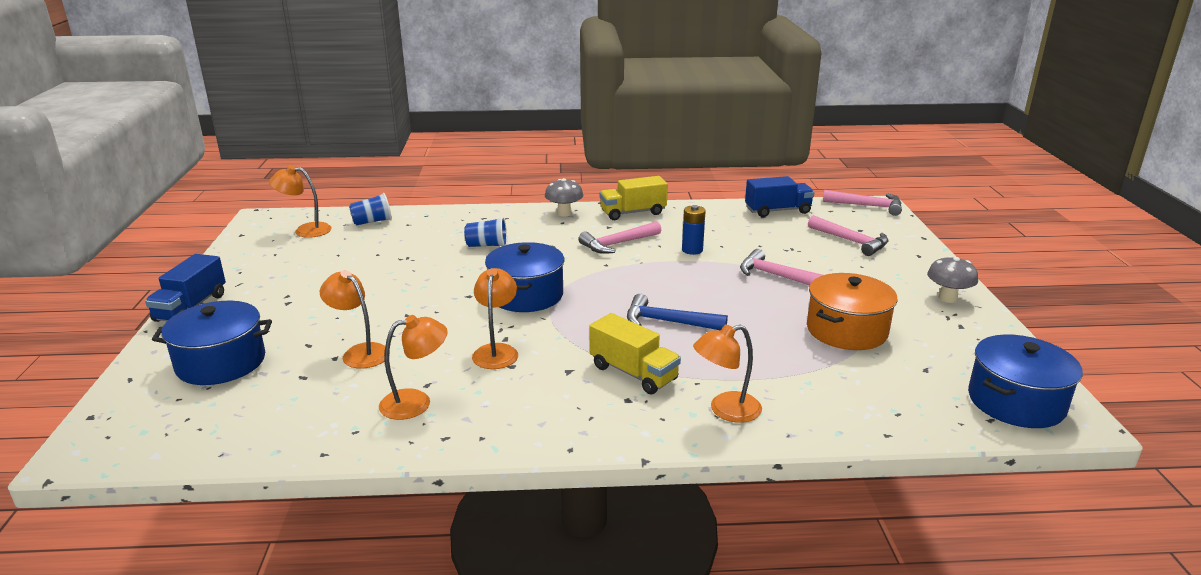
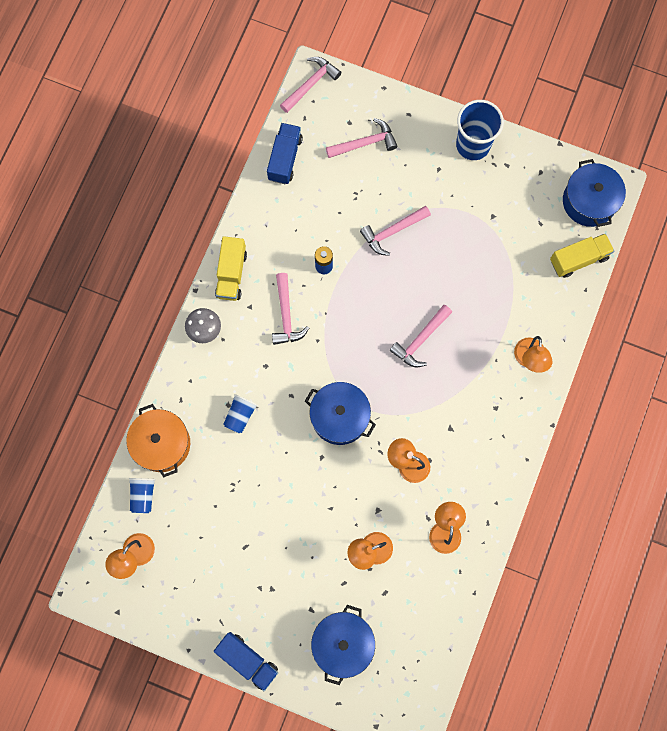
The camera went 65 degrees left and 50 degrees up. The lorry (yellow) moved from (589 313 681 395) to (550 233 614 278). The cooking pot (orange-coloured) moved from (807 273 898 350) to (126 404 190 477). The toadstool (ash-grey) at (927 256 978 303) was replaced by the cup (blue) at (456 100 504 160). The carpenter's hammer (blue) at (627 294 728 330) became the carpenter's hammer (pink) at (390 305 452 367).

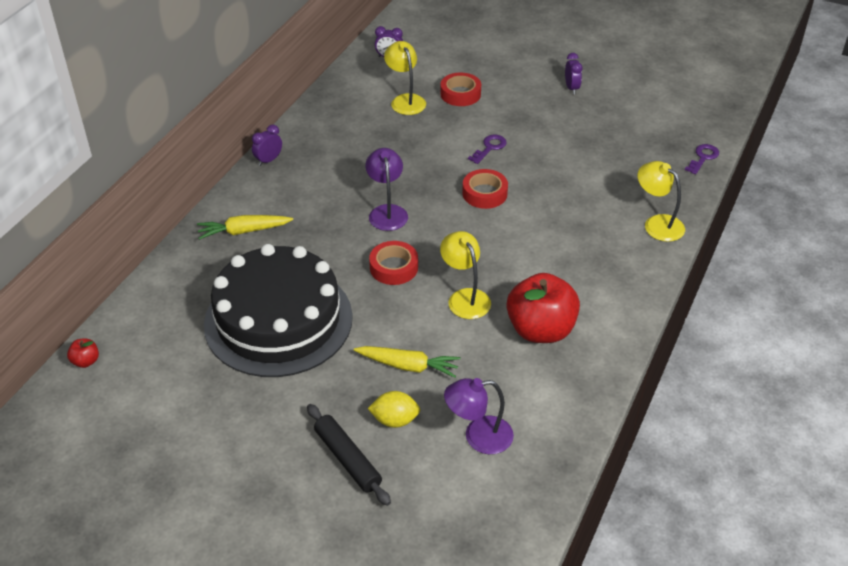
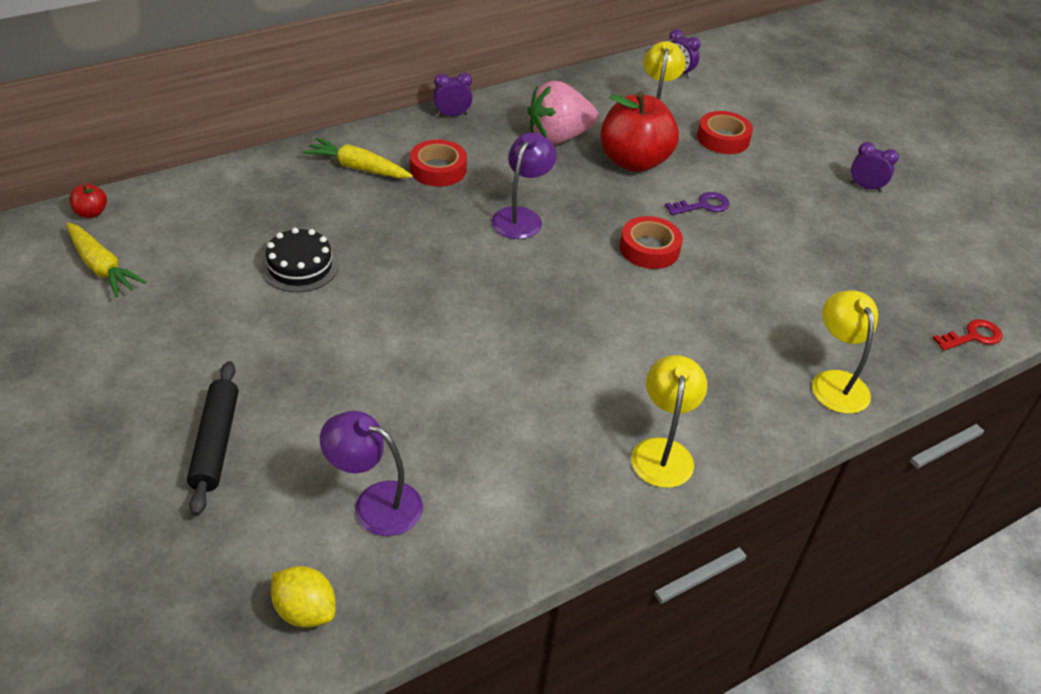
The camera went 30 degrees right and 0 degrees up. The strawberry (pink) at (527 81 598 145) appeared. The toy carrot (yellow) moved from (354 346 461 378) to (66 222 147 297). The citrus fruit (yellow) moved from (367 391 420 428) to (271 566 335 628). The sticky tape (red) moved from (369 241 418 285) to (410 139 467 187). The desk lamp (yellow) moved from (440 231 491 319) to (631 355 707 488). The toy apple (red) moved from (507 273 580 343) to (600 92 679 172). The door key (violet) at (685 144 719 174) became the door key (red) at (932 319 1003 351). The bedside clock (violet) at (565 53 582 94) turned 90 degrees counterclockwise. The gateau (jet-black) at (204 244 353 377) changed to 0.41 times the size.

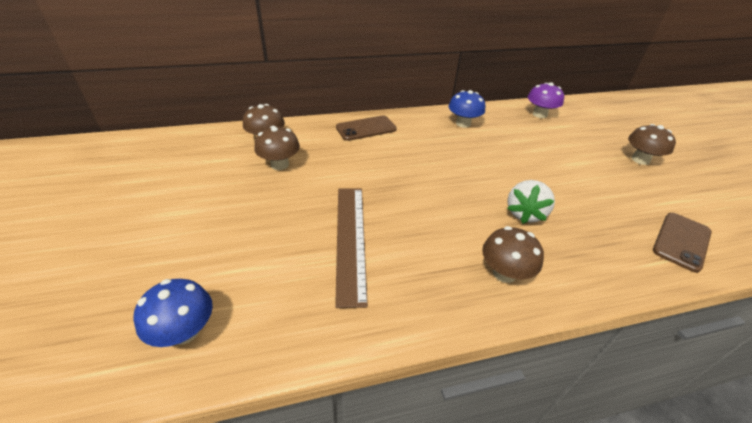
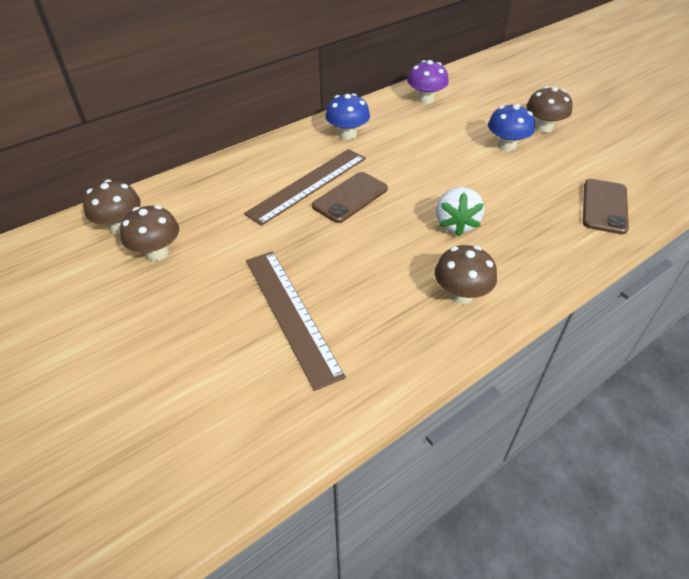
The camera went 20 degrees left and 5 degrees up. The measuring stick (dark brown) at (244 149 366 226) appeared. The toadstool (blue) moved from (133 279 213 347) to (488 104 535 151). The phone (dark brown) moved from (336 115 397 141) to (312 172 388 223).

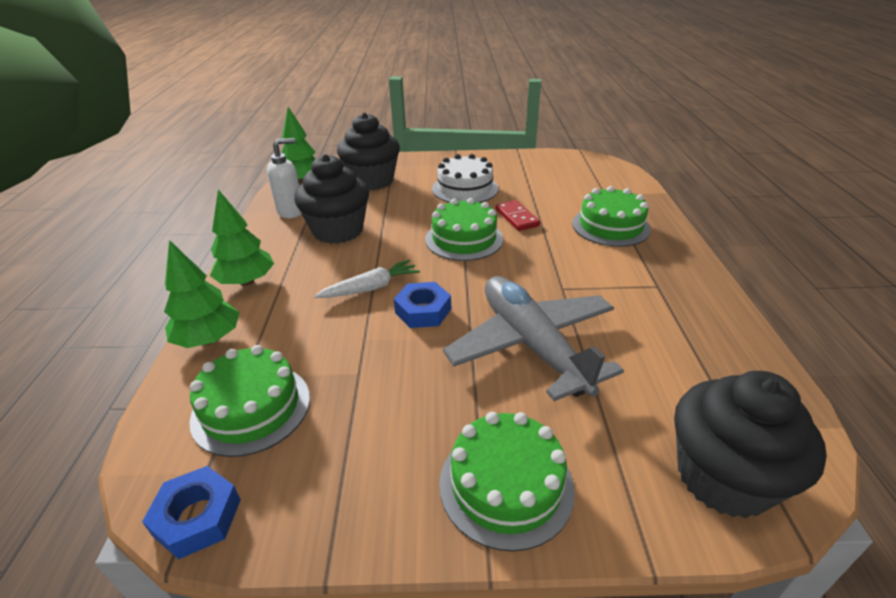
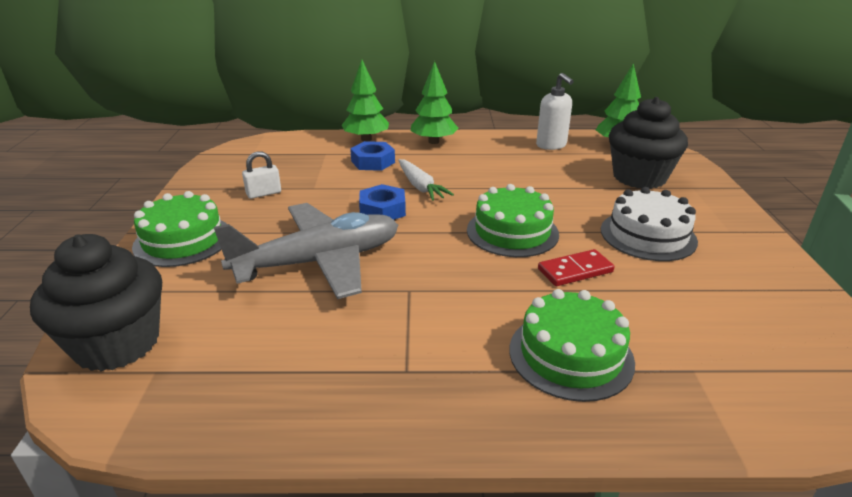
The camera went 90 degrees right and 5 degrees down. The gateau (green) at (190 345 310 457) disappeared. The fairy cake (jet-black) at (294 154 369 244) disappeared. The padlock (pure white) at (242 151 281 199) appeared. The nut (blue) moved from (142 466 241 560) to (350 141 395 171).

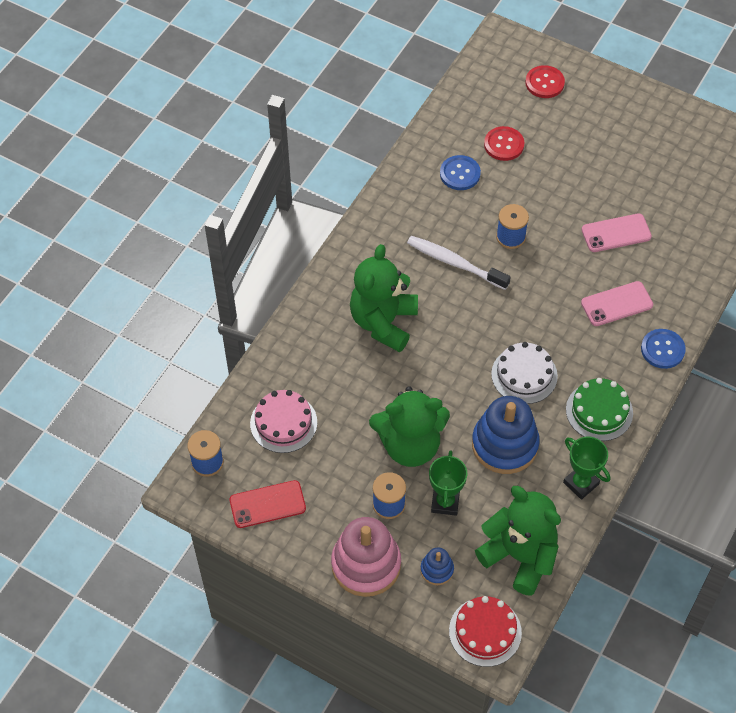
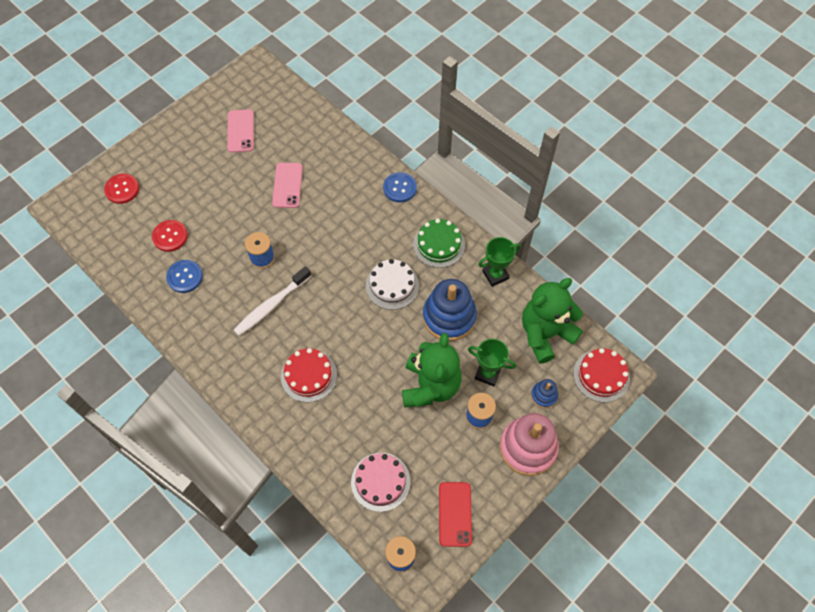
The camera went 75 degrees left and 5 degrees up. The phone (pink) moved from (581 281 653 326) to (227 109 254 153). The stuffed bear (green) at (350 244 418 352) was replaced by the gateau (red) at (281 348 337 402).

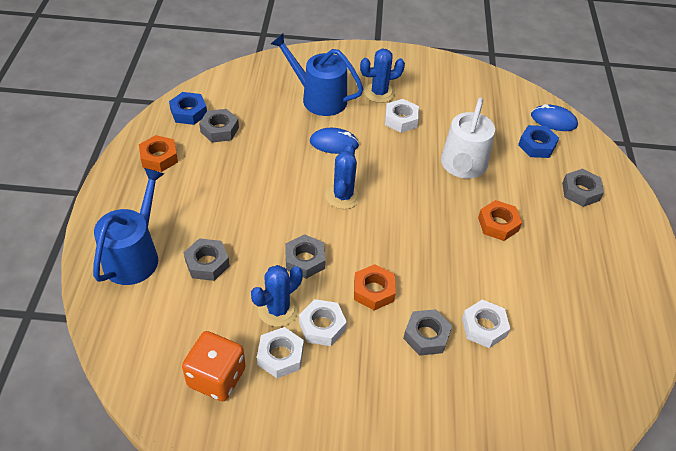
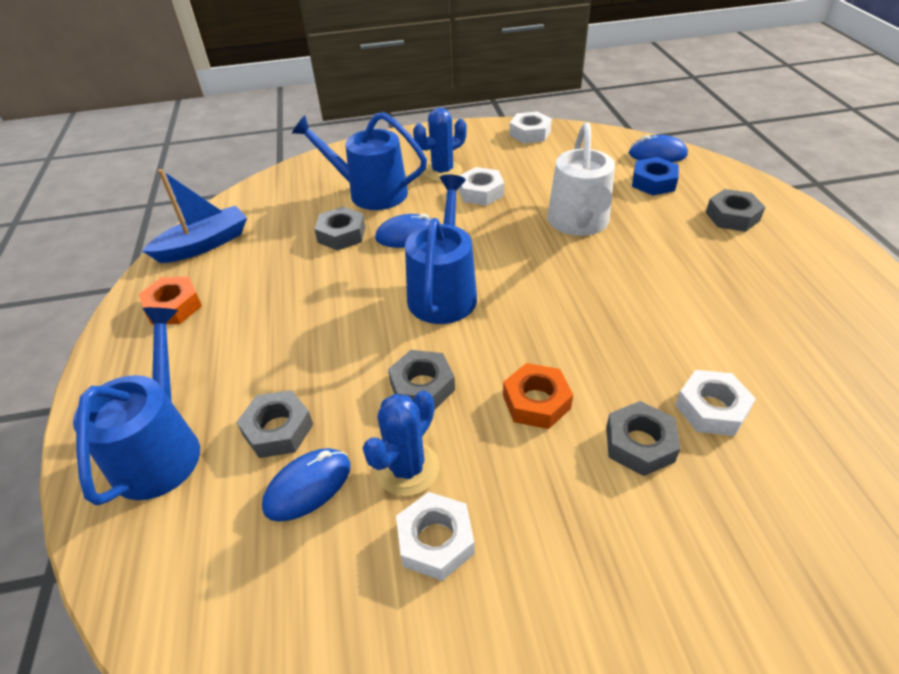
The camera went 10 degrees left and 5 degrees down. The game die (orange-coloured) at (182 331 245 401) disappeared. The nut (orange-coloured) at (478 200 522 241) disappeared. The computer mouse (blue) at (262 448 350 522) appeared. The nut (ash-grey) moved from (199 109 239 143) to (314 207 365 250). The nut (pure white) moved from (299 299 347 346) to (509 112 552 143). The nut (blue) at (169 92 207 125) was replaced by the boat (blue) at (142 169 247 263). The prickly plant (blue) at (325 143 361 209) was replaced by the watering can (blue) at (405 175 477 324).

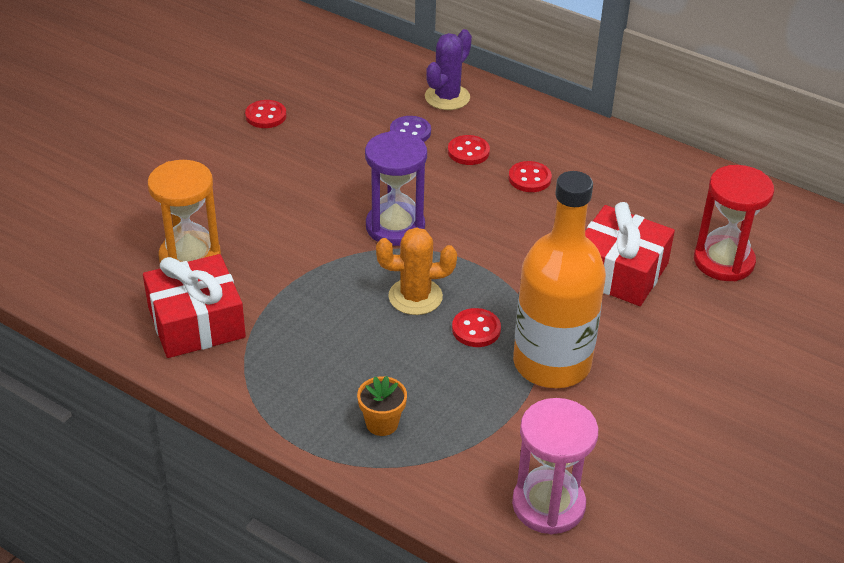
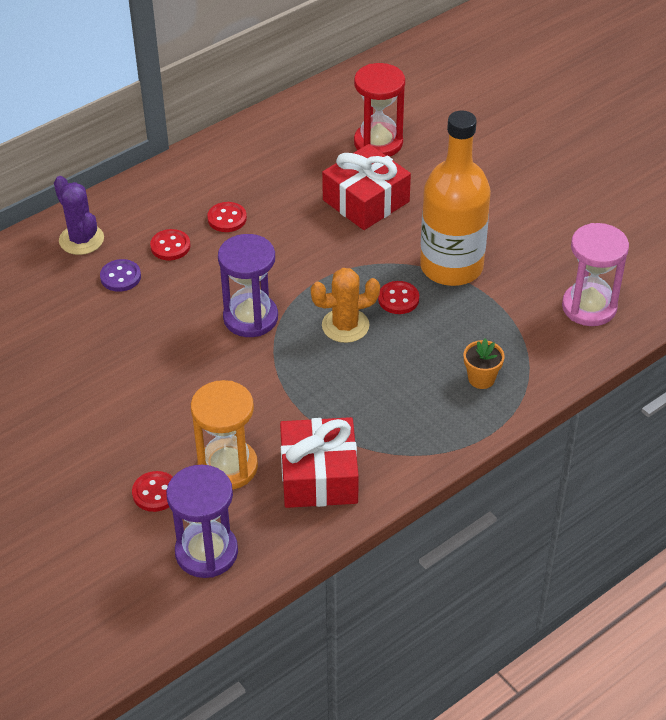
The camera went 70 degrees left and 5 degrees up. The sandglass (violet) at (166 465 238 578) appeared. The sewing button (red) moved from (245 100 286 128) to (132 471 173 512). The prickly plant (orange-coloured) at (376 227 457 315) turned 60 degrees clockwise.

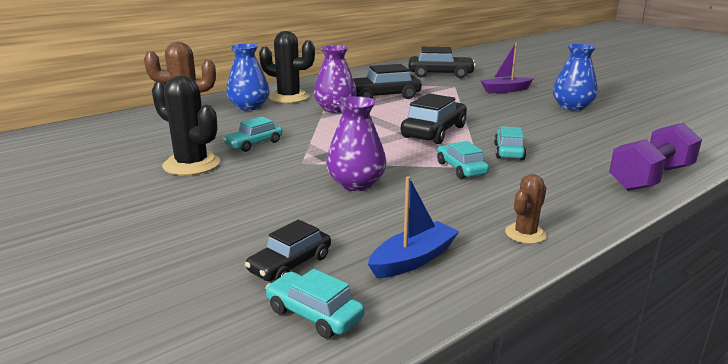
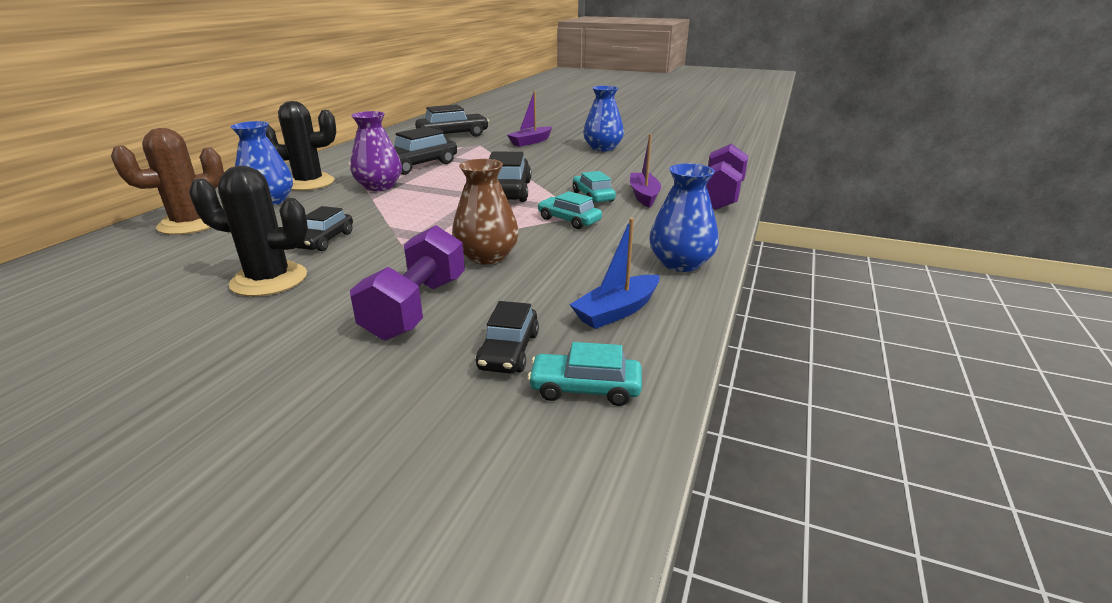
The camera went 30 degrees left and 5 degrees up. The free weight (violet) at (350 225 465 340) appeared. The boat (violet) at (630 134 661 208) appeared. The prickly plant (dark brown) at (505 174 547 244) was replaced by the flower vase (blue) at (649 163 719 272). The automobile (teal) at (223 116 282 152) became the automobile (jet-black) at (296 206 353 251). The flower vase (violet) at (326 96 386 191) became the flower vase (dark brown) at (452 159 519 265). The boat (blue) at (368 176 459 278) turned 150 degrees counterclockwise.

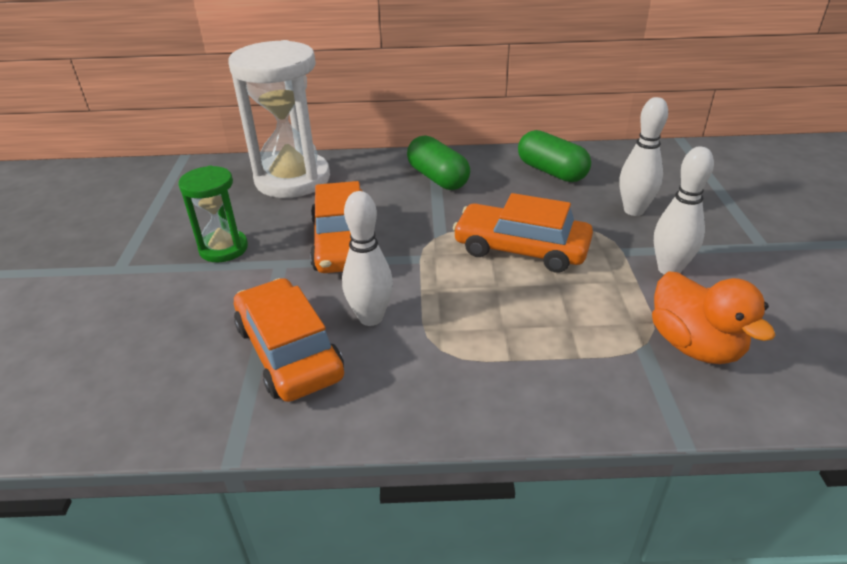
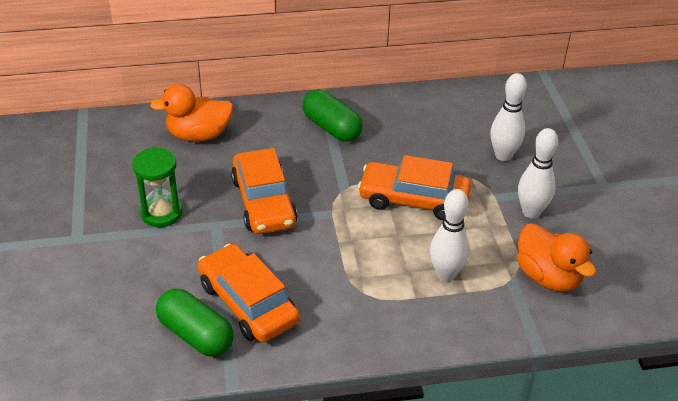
The camera went 10 degrees left and 5 degrees up. The bowling pin (pure white) moved from (342 191 393 326) to (430 189 469 282). The capsule (green) moved from (518 130 591 182) to (156 289 234 357). The sandglass (pure white) at (228 40 330 198) was replaced by the rubber duck (orange-coloured) at (150 84 233 141).

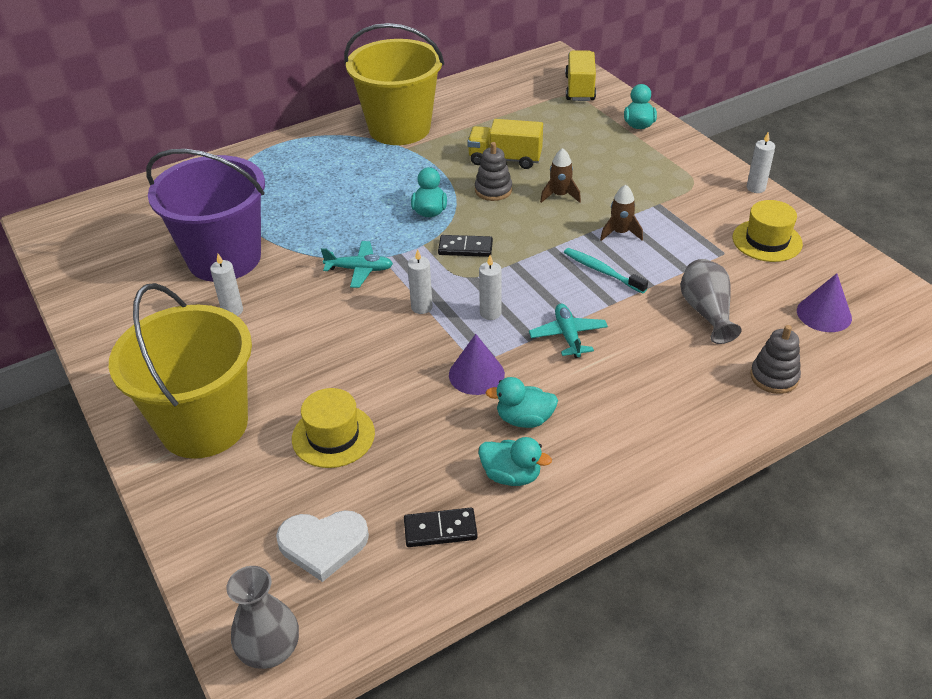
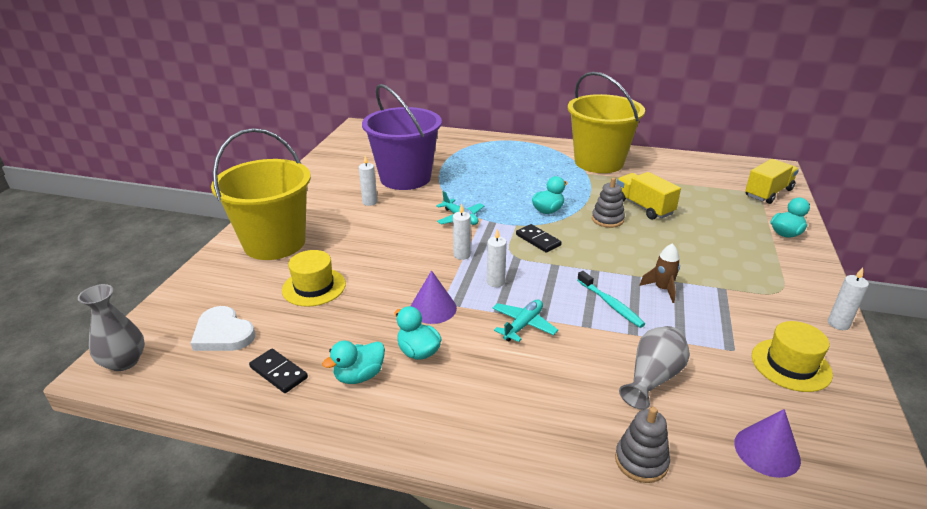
The camera went 45 degrees right and 10 degrees down. The toy rocket (dark brown) at (540 148 581 203) disappeared. The rubber duck (teal) at (479 437 552 486) turned 75 degrees clockwise. The tooth brush (teal) at (564 248 648 294) turned 150 degrees clockwise.

